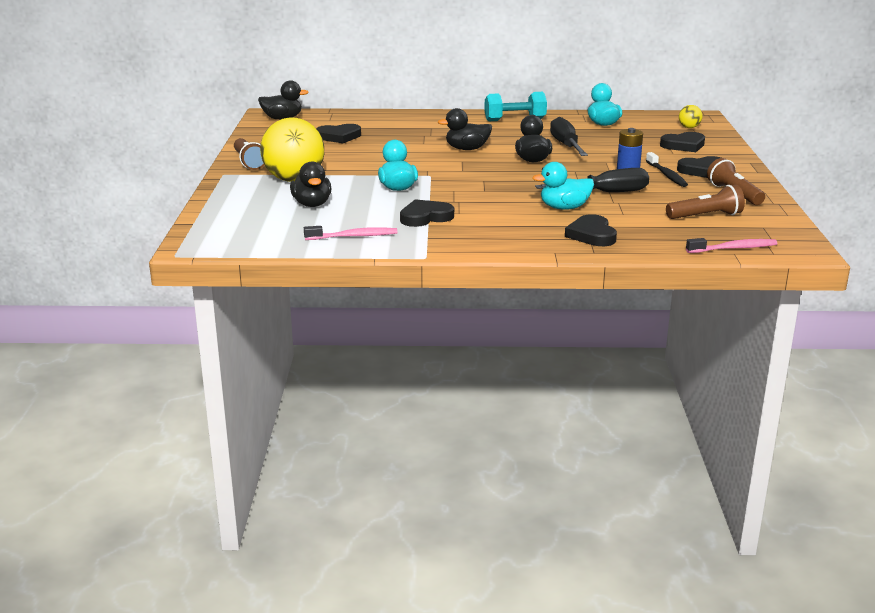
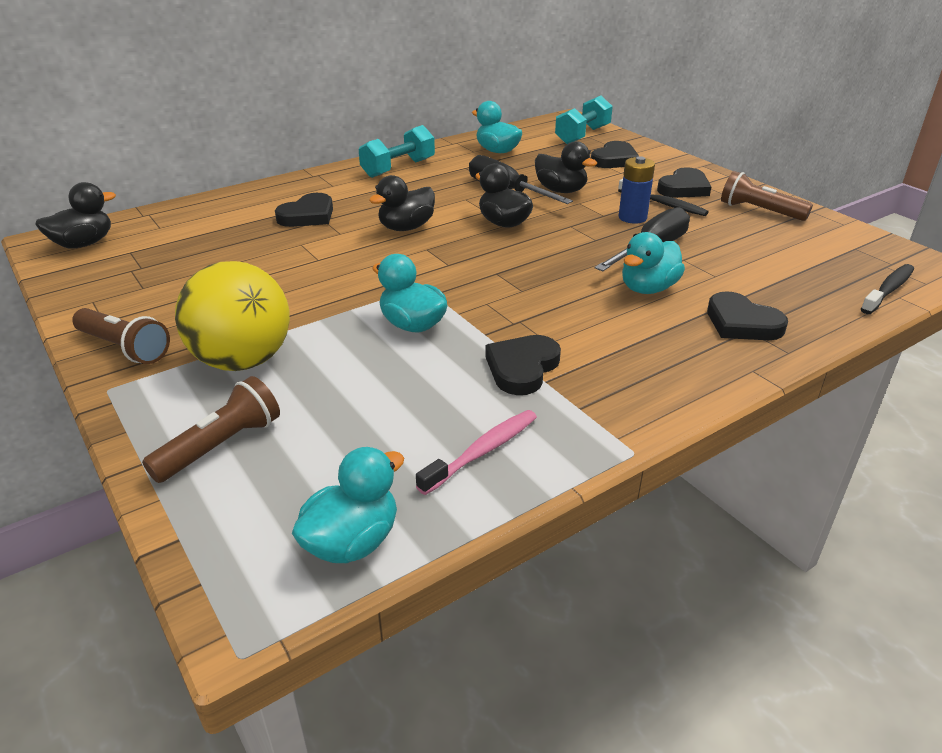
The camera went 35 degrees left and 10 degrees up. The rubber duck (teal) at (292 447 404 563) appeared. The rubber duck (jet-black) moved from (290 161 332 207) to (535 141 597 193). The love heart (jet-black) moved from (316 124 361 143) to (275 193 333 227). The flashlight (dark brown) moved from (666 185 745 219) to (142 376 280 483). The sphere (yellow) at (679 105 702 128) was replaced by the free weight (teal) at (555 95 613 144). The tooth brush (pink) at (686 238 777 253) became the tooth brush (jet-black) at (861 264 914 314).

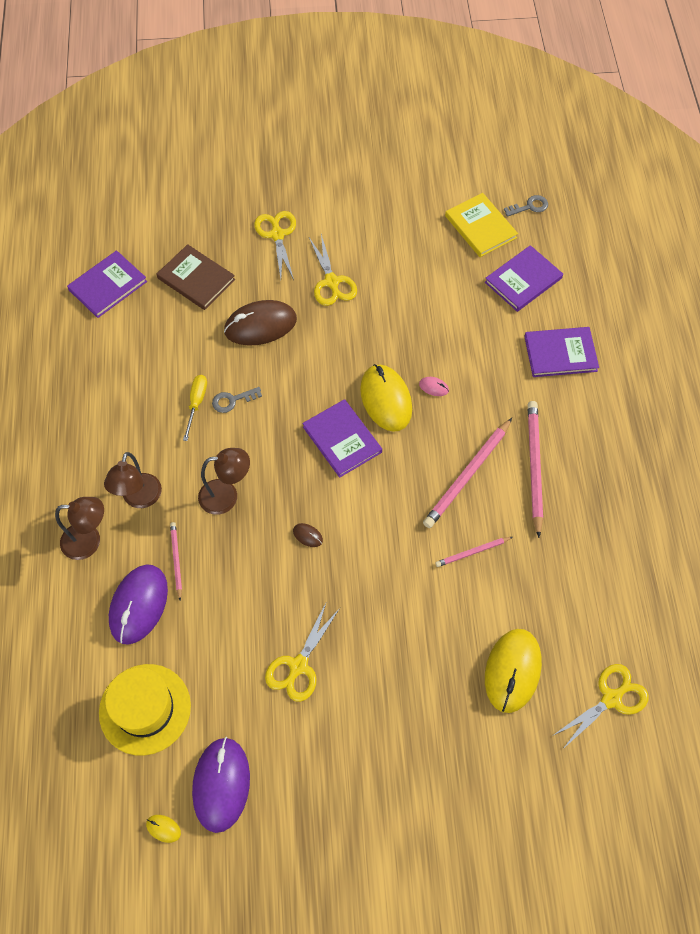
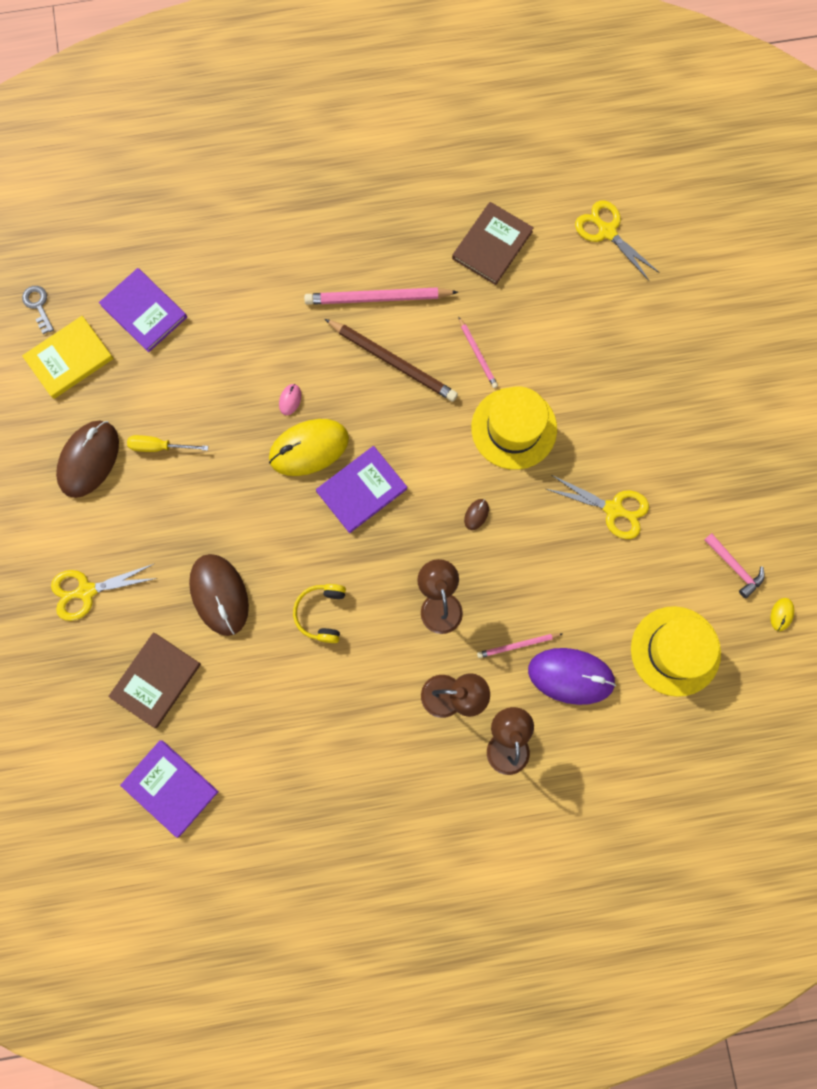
The camera went 95 degrees left and 15 degrees up. The scissors (yellow) at (309 234 357 306) disappeared. The computer mouse (yellow) at (485 629 542 713) disappeared. The hardcover (violet) at (524 327 599 377) disappeared. The computer mouse (dark brown) at (56 421 119 498) appeared. The hardcover (dark brown) at (452 202 534 285) appeared. The top hat (yellow) at (471 386 557 470) appeared. The hand screwdriver (yellow) moved from (183 375 207 441) to (127 435 208 452). The computer mouse (violet) at (192 737 250 833) was replaced by the carpenter's hammer (pink) at (704 533 765 598). The door key (ash-grey) at (212 387 262 413) was replaced by the headset (yellow) at (293 584 346 643). The pencil (pink) at (423 418 512 528) became the pencil (dark brown) at (325 319 458 402).

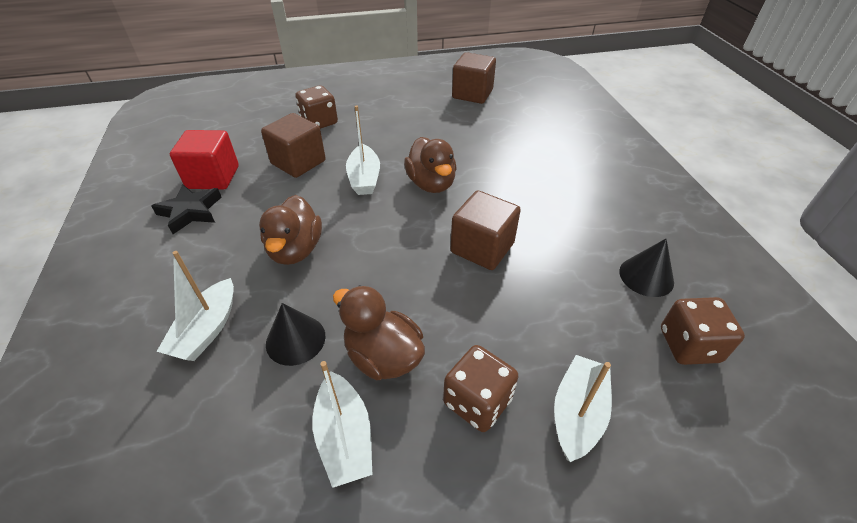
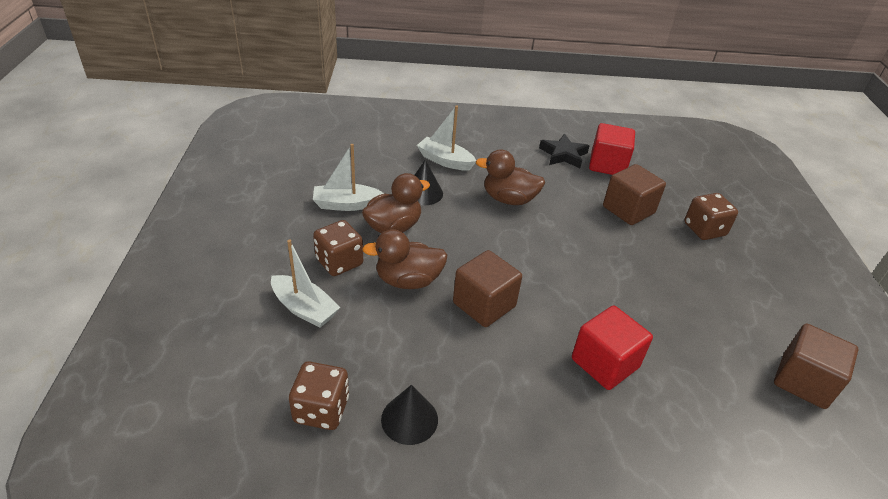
The camera went 100 degrees right and 5 degrees down. The boat (pure white) at (346 105 380 195) disappeared. The block (red) at (572 306 653 390) appeared. The rubber duck (dark brown) moved from (404 137 457 193) to (362 229 448 289).

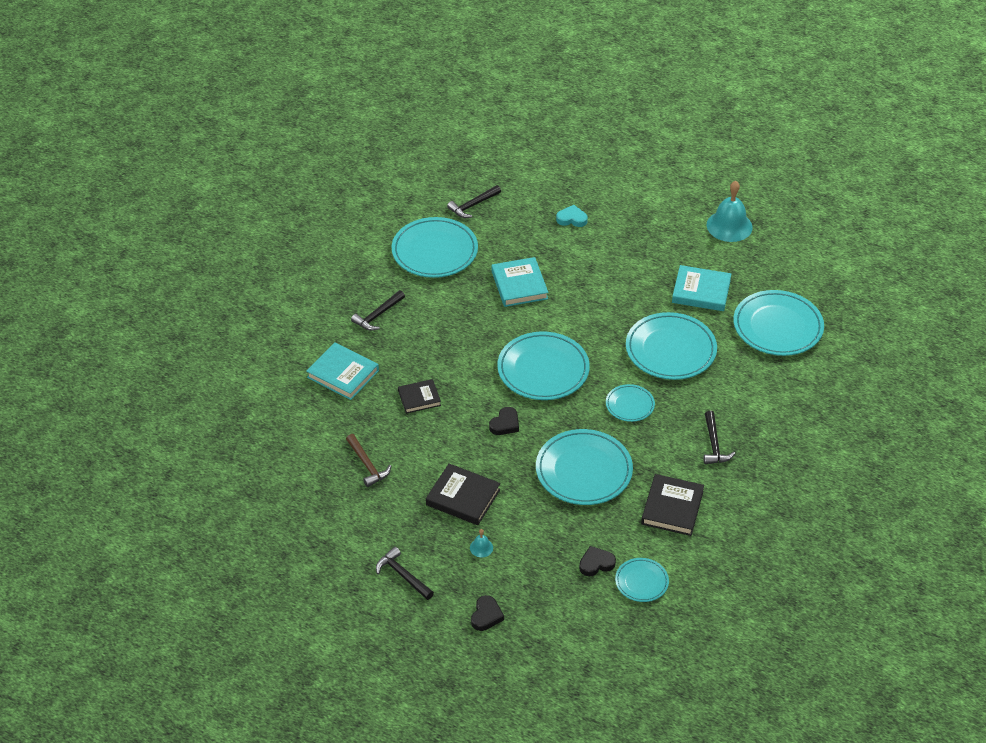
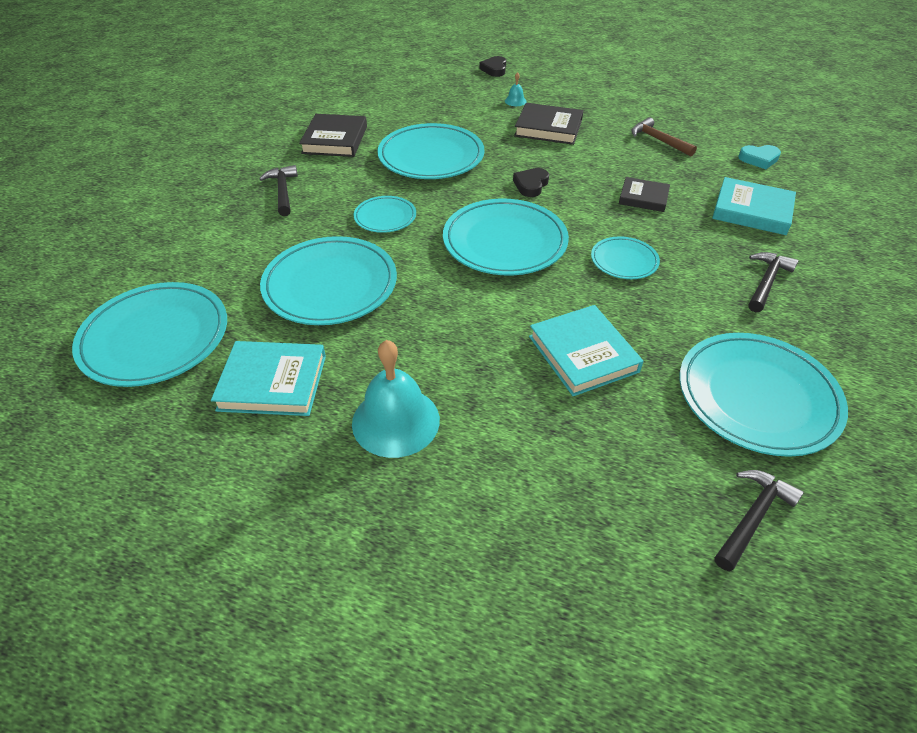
The camera went 170 degrees right and 0 degrees up. The carpenter's hammer (jet-black) at (376 547 434 600) disappeared. The love heart (jet-black) at (579 546 616 576) disappeared. The love heart (teal) moved from (556 205 588 227) to (738 145 781 169). The dinner plate (teal) moved from (615 558 669 602) to (591 236 660 279). The school bell (teal) moved from (706 181 753 242) to (352 340 440 458). The hardcover (jet-black) at (398 379 441 414) turned 45 degrees clockwise.

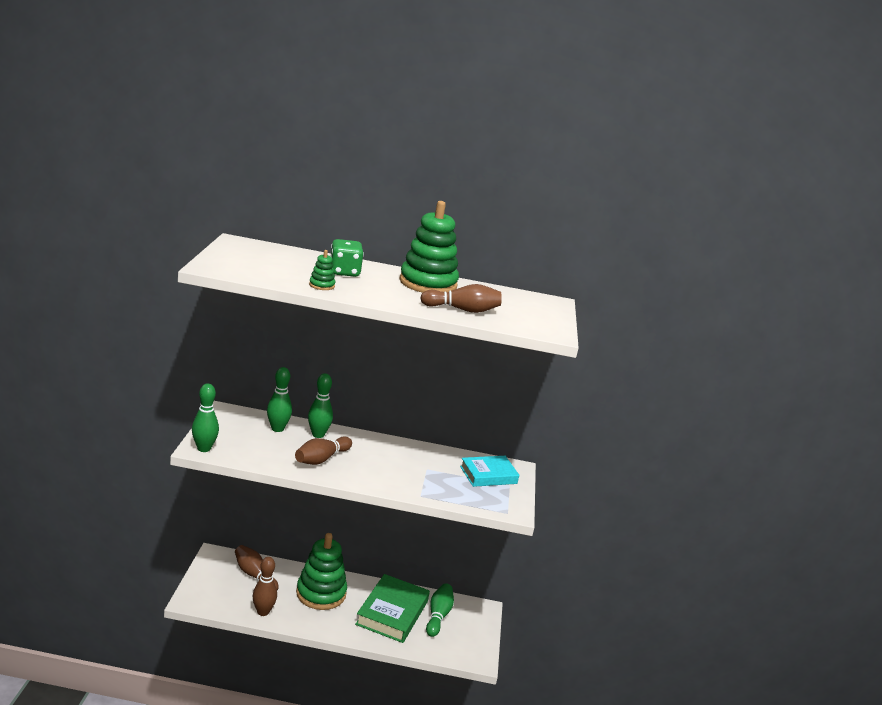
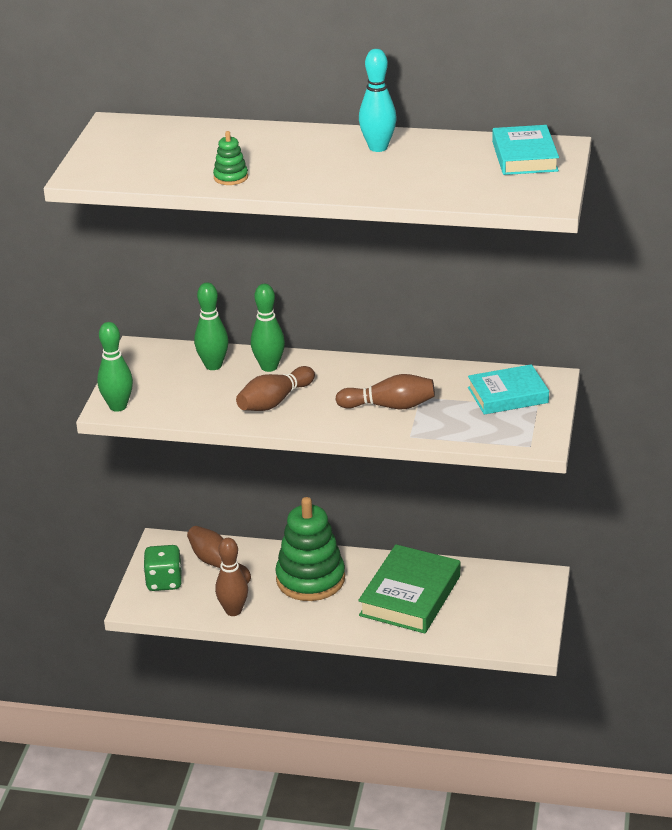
The camera went 10 degrees right and 10 degrees up. The bowling pin (green) at (426 583 454 637) disappeared. The hardcover (teal) at (492 125 559 175) appeared. The game die (green) moved from (331 239 364 277) to (143 545 182 591). The bowling pin (dark brown) moved from (420 284 502 313) to (335 374 435 409). The stacking toy (green) at (399 201 459 293) was replaced by the bowling pin (teal) at (359 49 397 152).

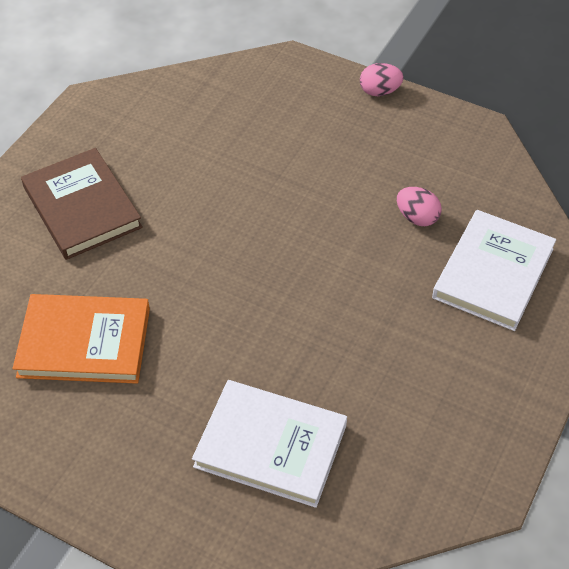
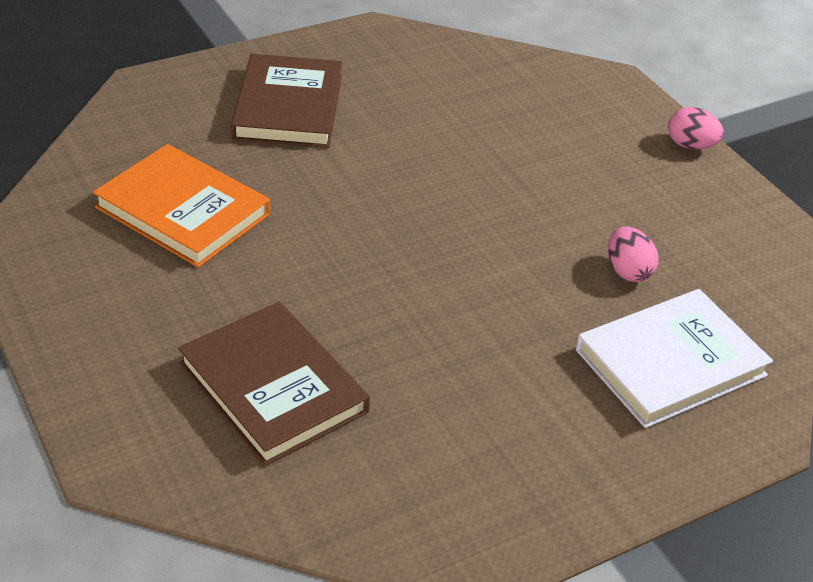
The camera went 30 degrees right and 10 degrees down. The hardcover (pure white) at (192 380 347 508) became the hardcover (dark brown) at (178 302 370 466).

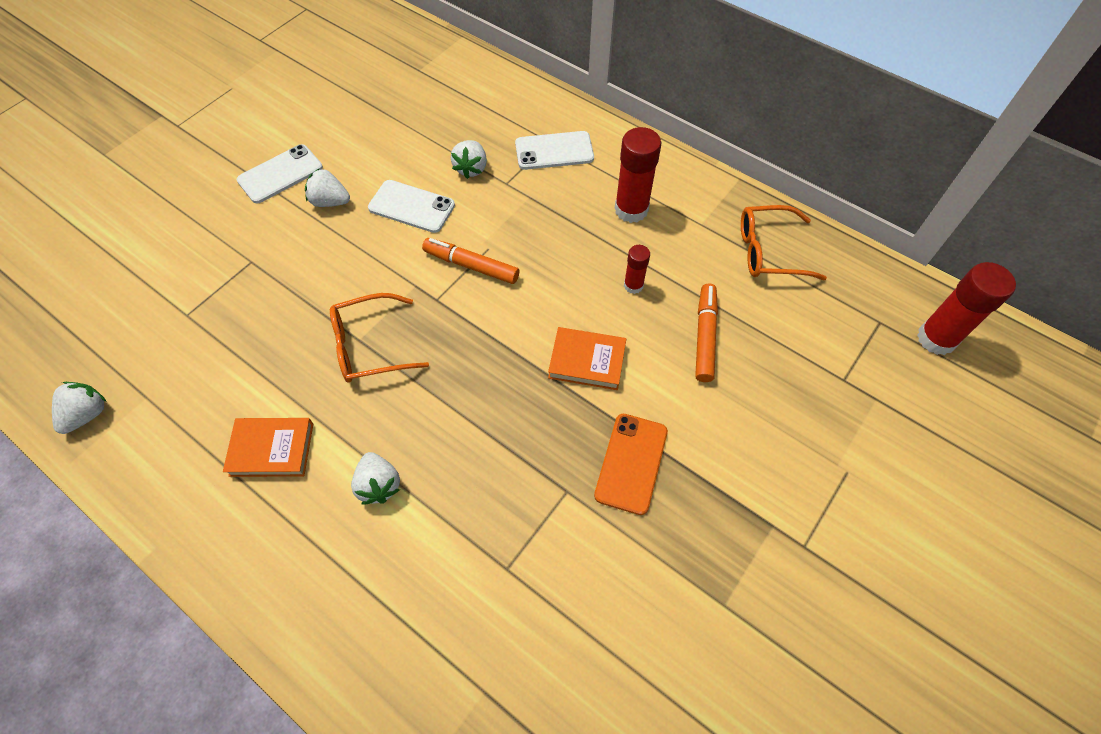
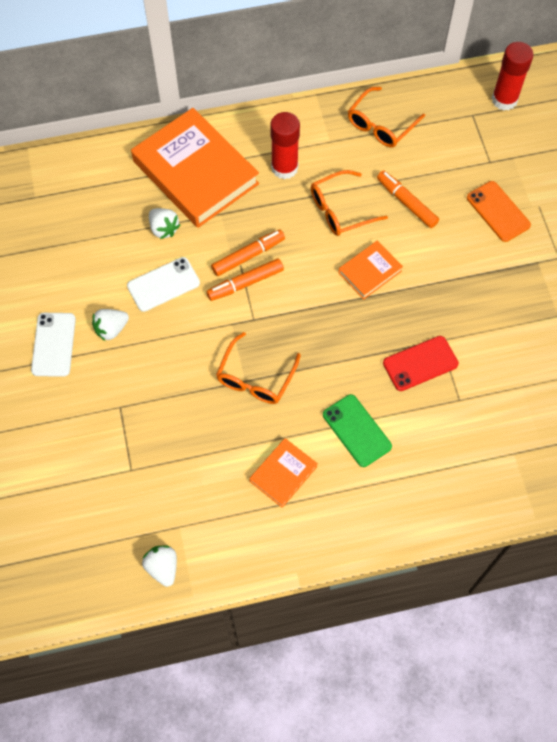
The camera went 50 degrees left and 5 degrees up. The marker pen (orange-coloured) at (211 230 285 276) appeared. The phone (red) at (383 336 459 391) appeared. The phone (orange-coloured) moved from (594 414 668 515) to (467 181 531 242). The strawberry (pure white) at (351 452 400 504) was replaced by the phone (green) at (323 394 392 467). The phone (pure white) at (515 131 594 170) was replaced by the hardcover (orange-coloured) at (131 108 259 228). The glue (red) at (624 245 650 294) was replaced by the glasses (orange-coloured) at (311 170 388 236).

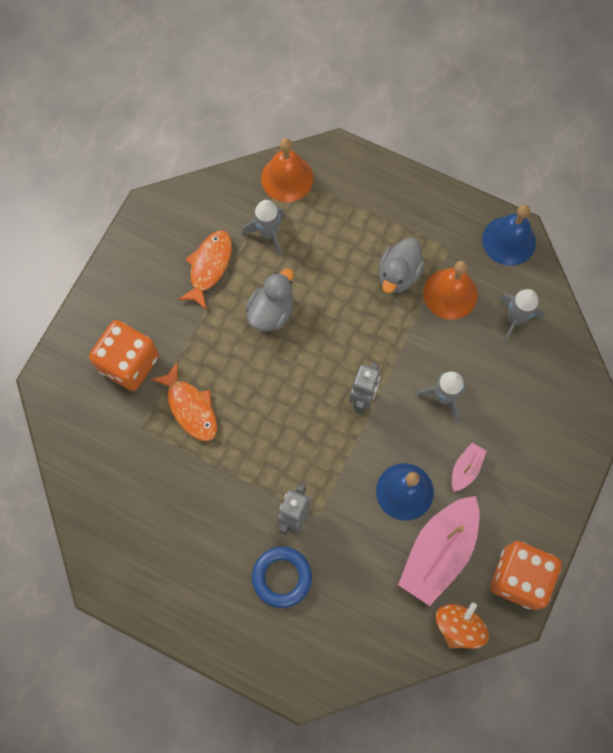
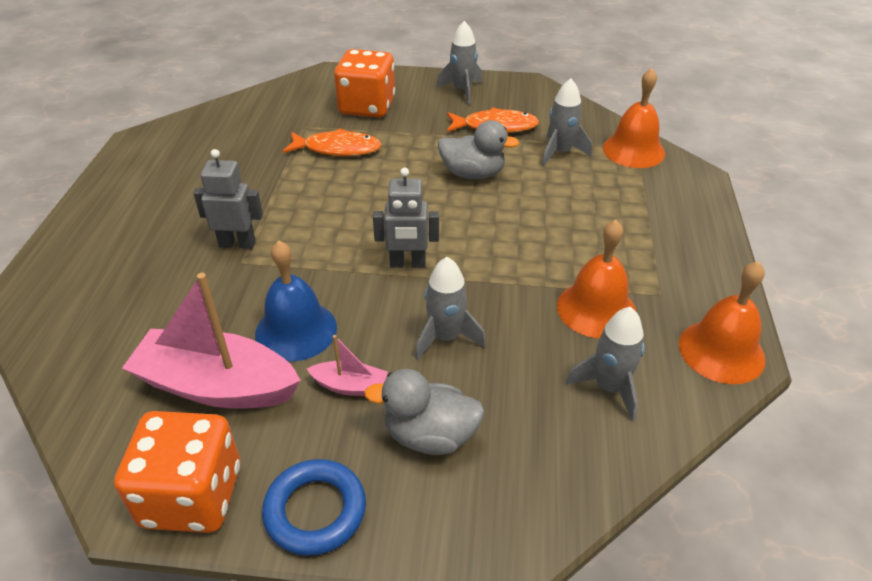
The camera went 70 degrees right and 30 degrees down. The toy top (orange-coloured) at (436 602 489 649) disappeared. The toy rocket (ash-grey) at (436 21 482 105) appeared. The ring (blue) moved from (252 547 312 608) to (262 459 366 556). The rubber duck (ash-grey) moved from (379 238 425 293) to (364 369 485 455). The school bell (blue) at (482 204 536 266) became the school bell (orange-coloured) at (679 261 766 384). The fish figure (orange-coloured) at (151 361 217 442) turned 120 degrees counterclockwise.

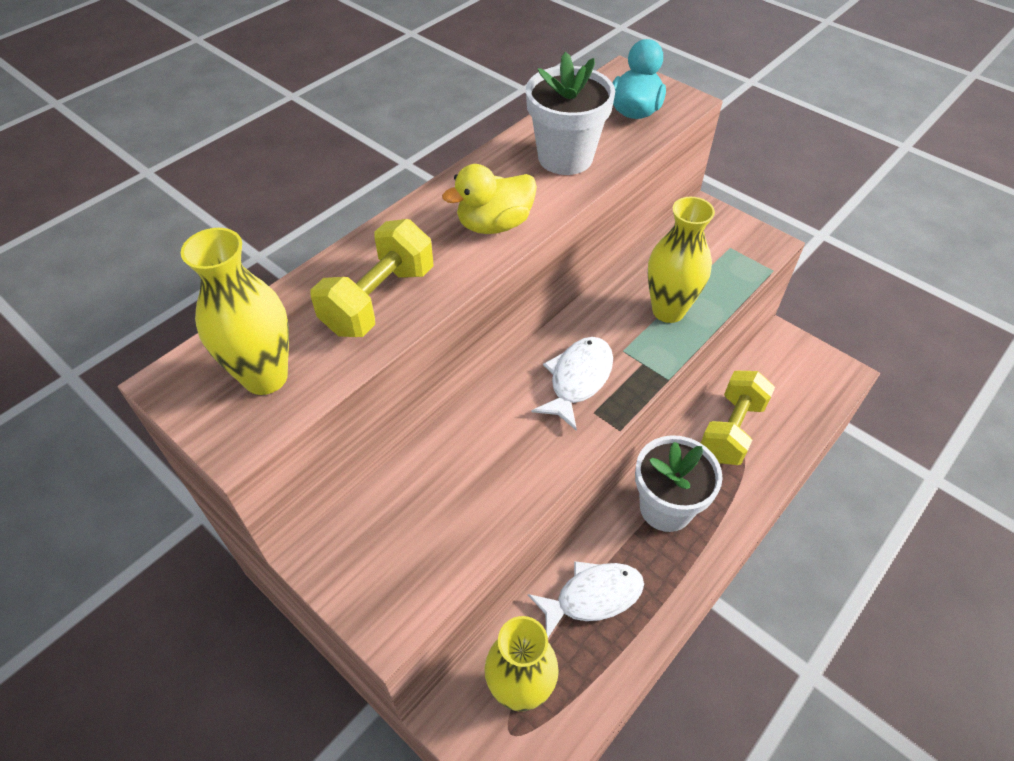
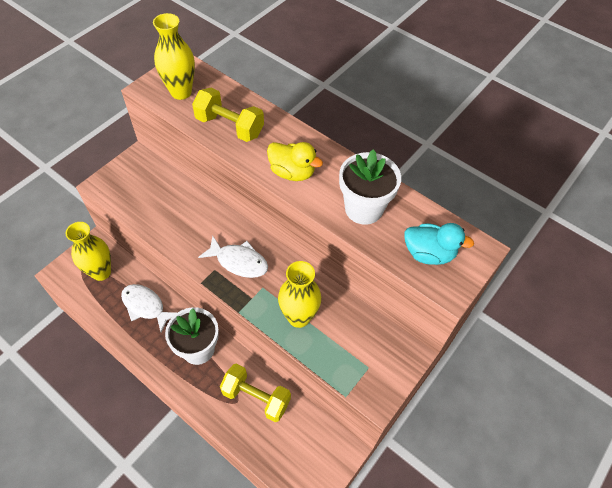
The camera went 85 degrees right and 5 degrees up. The rubber duck (yellow) at (442 164 537 234) turned 150 degrees clockwise. The fish figure (pure white) at (528 561 644 637) turned 150 degrees clockwise.

